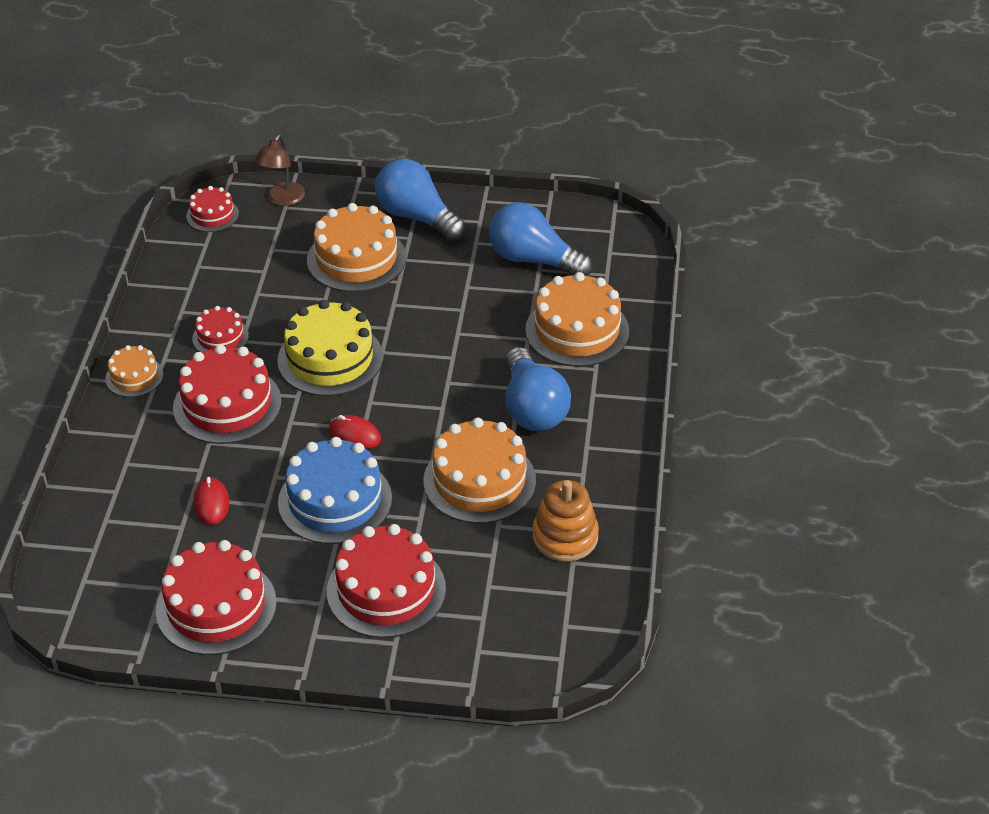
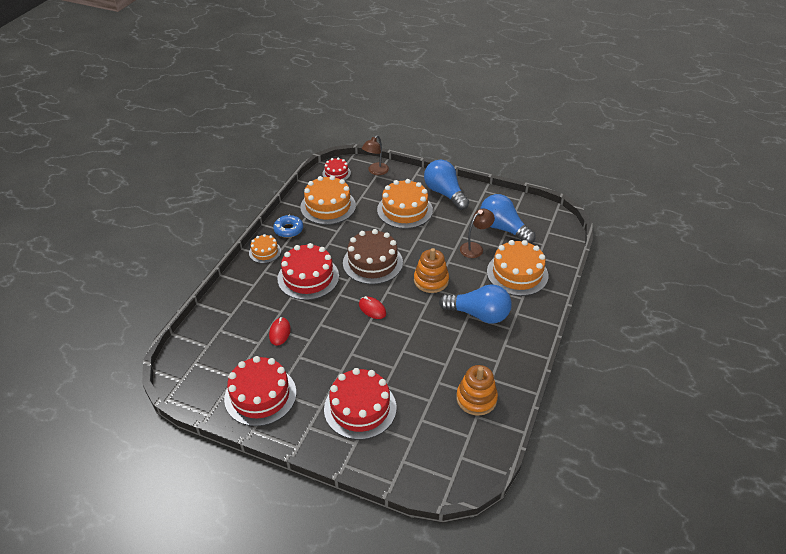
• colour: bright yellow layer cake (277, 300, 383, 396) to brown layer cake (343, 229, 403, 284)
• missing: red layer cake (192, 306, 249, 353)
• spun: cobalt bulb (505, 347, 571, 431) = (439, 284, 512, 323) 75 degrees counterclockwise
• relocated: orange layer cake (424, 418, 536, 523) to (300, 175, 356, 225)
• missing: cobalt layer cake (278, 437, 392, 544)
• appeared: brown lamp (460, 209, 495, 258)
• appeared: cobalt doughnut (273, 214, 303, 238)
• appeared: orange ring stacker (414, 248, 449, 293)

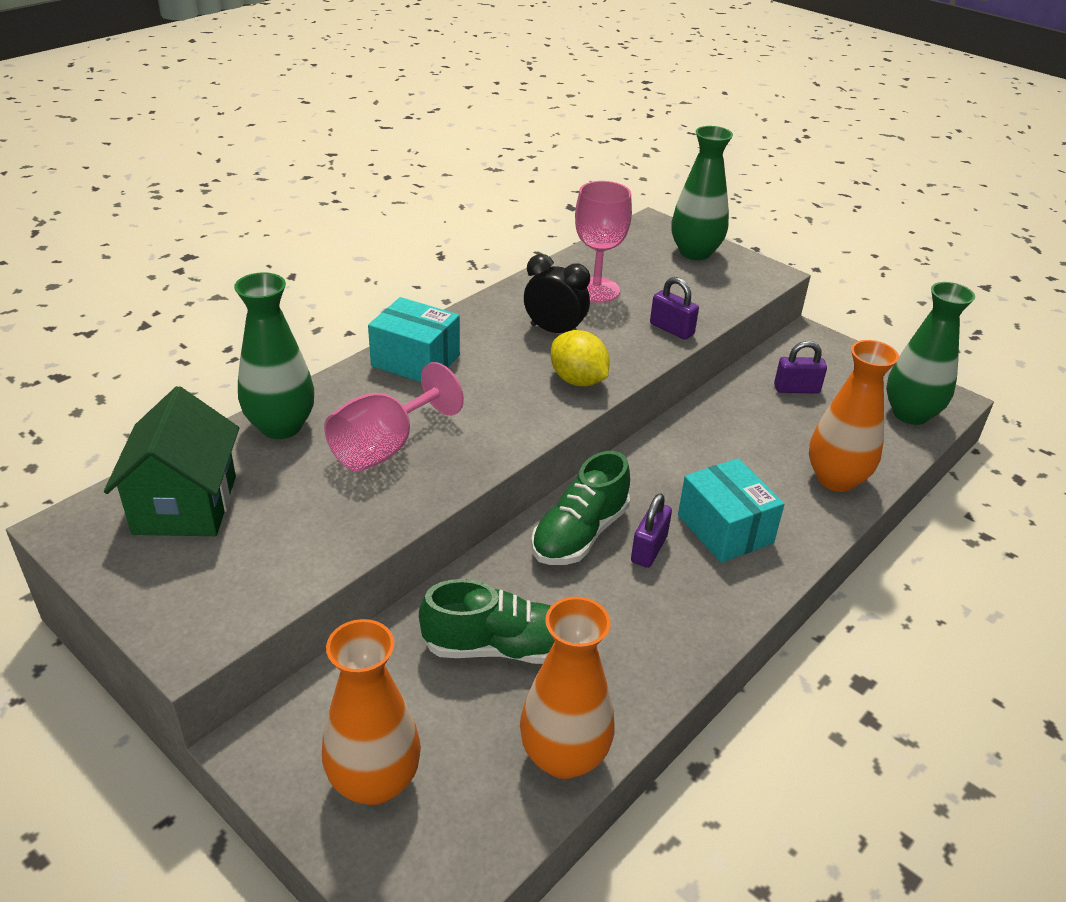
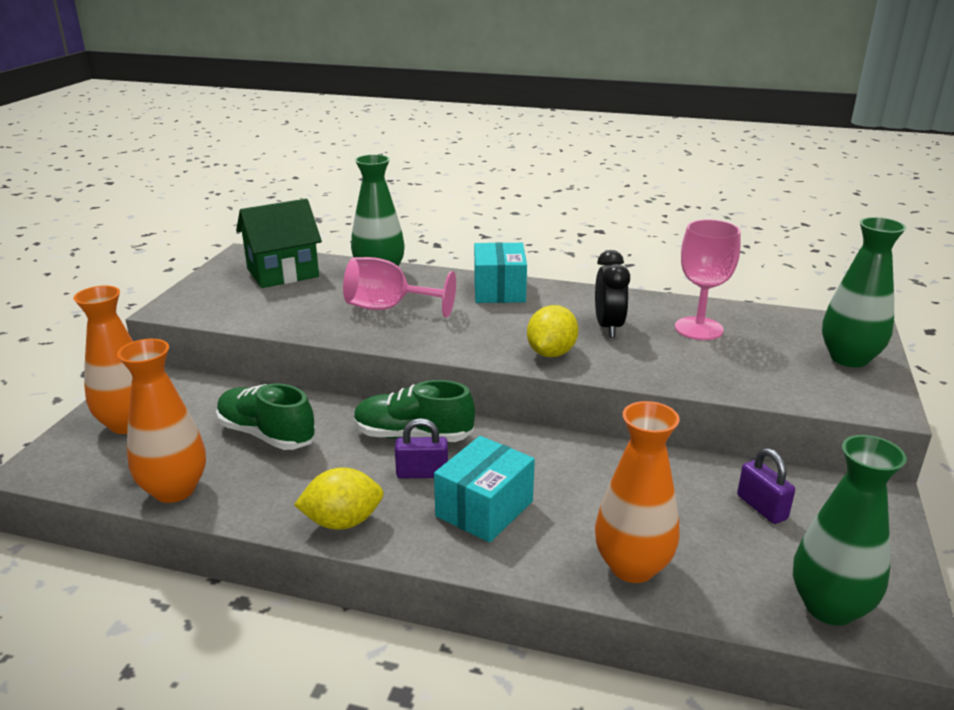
• missing: purple small lock (650, 277, 699, 340)
• spun: green shoe (419, 579, 555, 664) = (216, 383, 316, 450) 150 degrees clockwise
• appeared: bright yellow lemon (294, 467, 384, 530)

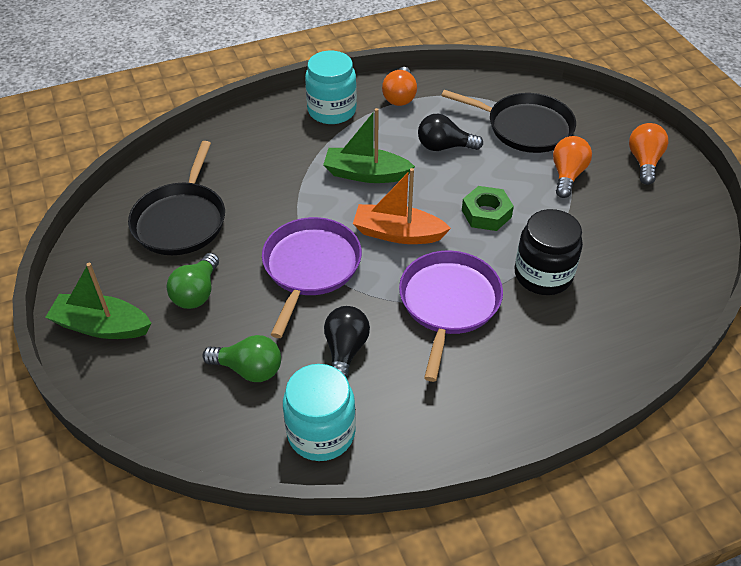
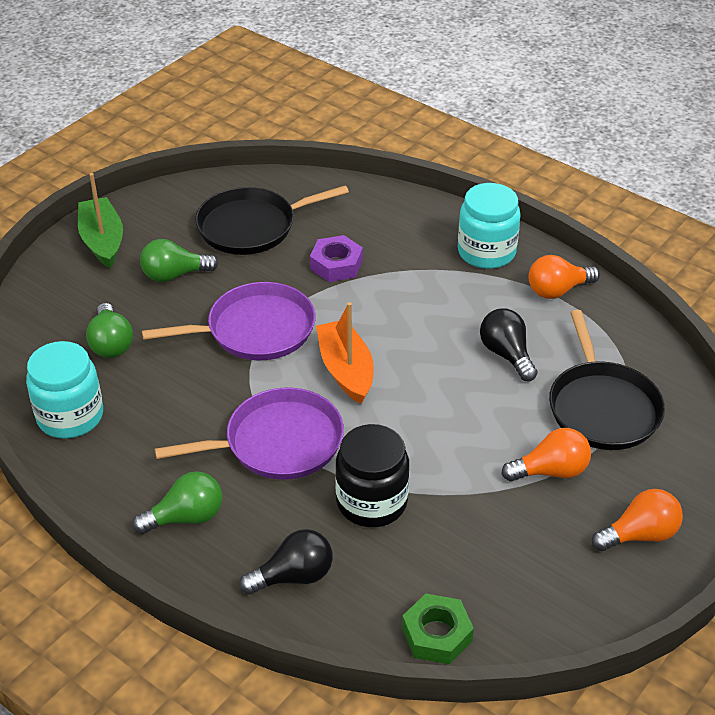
• missing: green toy boat (323, 108, 415, 183)
• relocated: green hex nut (462, 186, 514, 231) to (402, 594, 474, 664)
• relocated: ebony bulb (324, 306, 370, 378) to (239, 529, 333, 594)
• appeared: purple hex nut (310, 235, 363, 282)
• appeared: green bulb (132, 471, 222, 534)

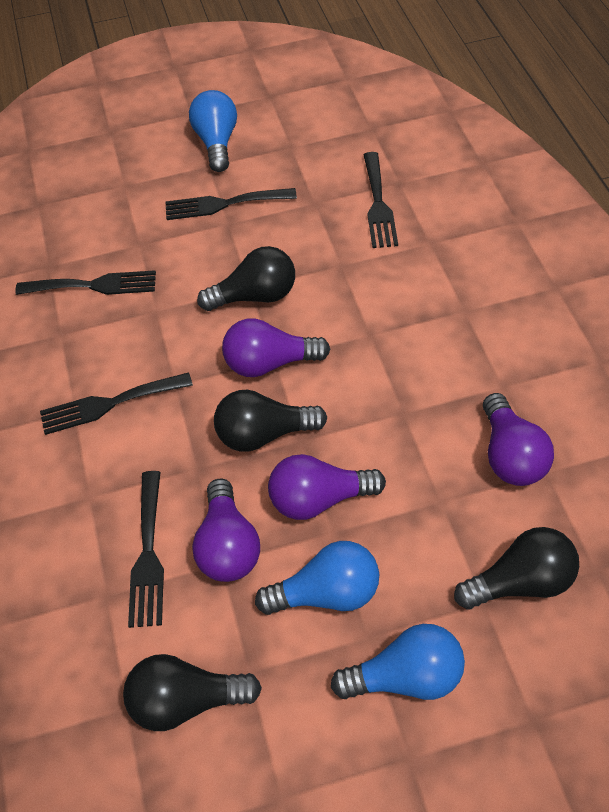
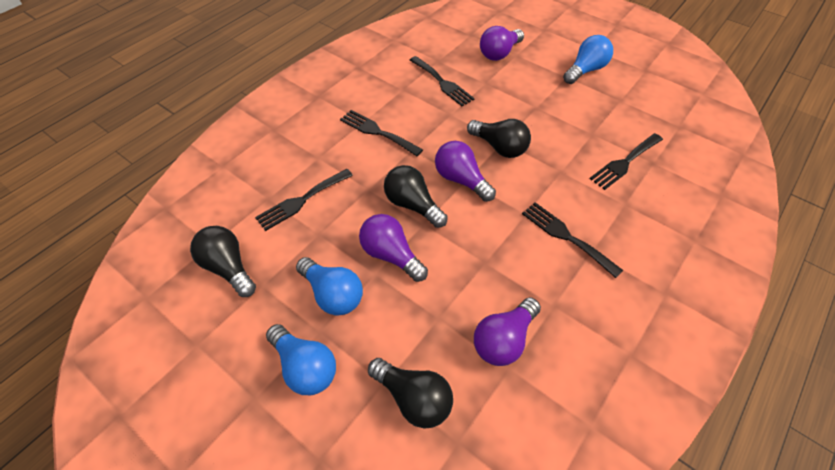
• relocated: ebony dinner fork (165, 188, 297, 220) to (522, 202, 623, 278)
• relocated: purple bulb (192, 479, 260, 582) to (480, 26, 524, 61)

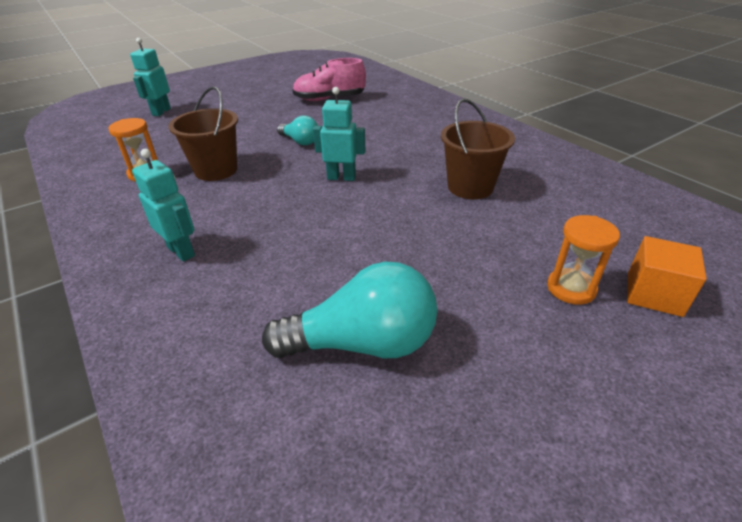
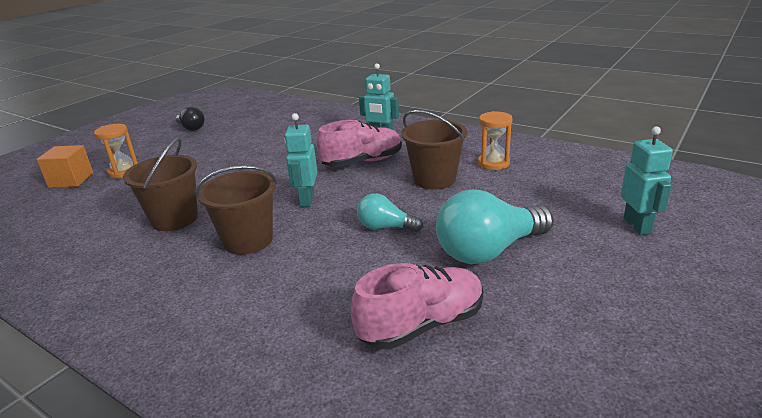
• spun: aqua robot figure (313, 87, 365, 181) = (284, 113, 317, 207) 105 degrees clockwise
• relocated: aqua bulb (262, 262, 438, 358) to (436, 189, 554, 264)
• appeared: ebony bulb (176, 107, 205, 131)
• appeared: pink shoe (317, 120, 402, 167)
• appeared: brown bucket (195, 165, 277, 255)

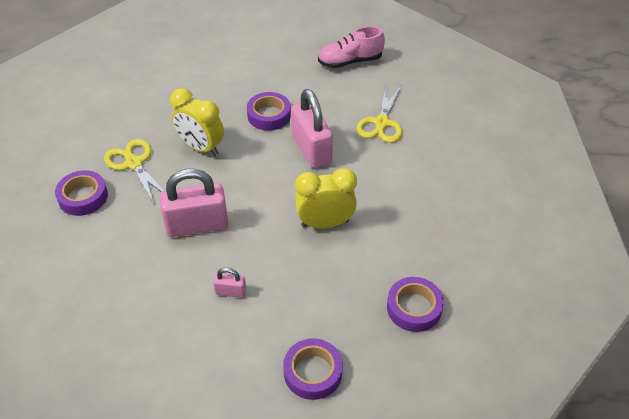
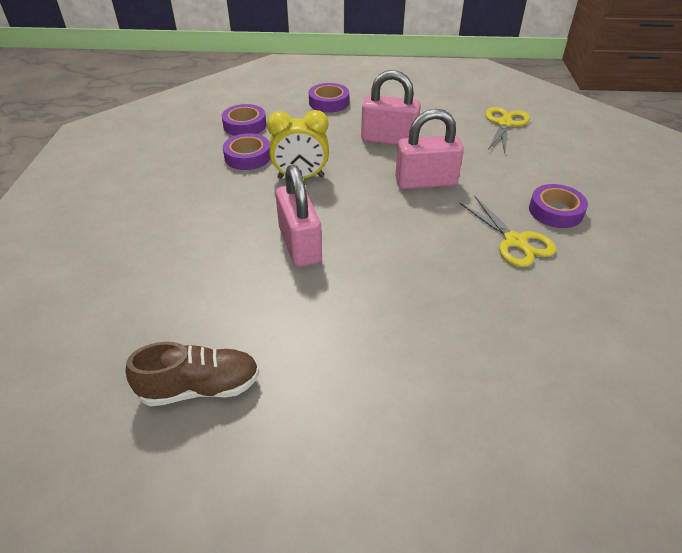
• colour: pink shoe (318, 26, 385, 68) to brown shoe (126, 342, 259, 406)
• relocated: bright yellow shears (357, 84, 402, 143) to (485, 107, 530, 153)
• missing: bright yellow bedside clock (170, 88, 224, 156)
• relocated: purple roll of tape (247, 92, 291, 131) to (223, 133, 270, 170)
• size: pink small lock (213, 268, 246, 298) = (361, 70, 421, 145) x2.17

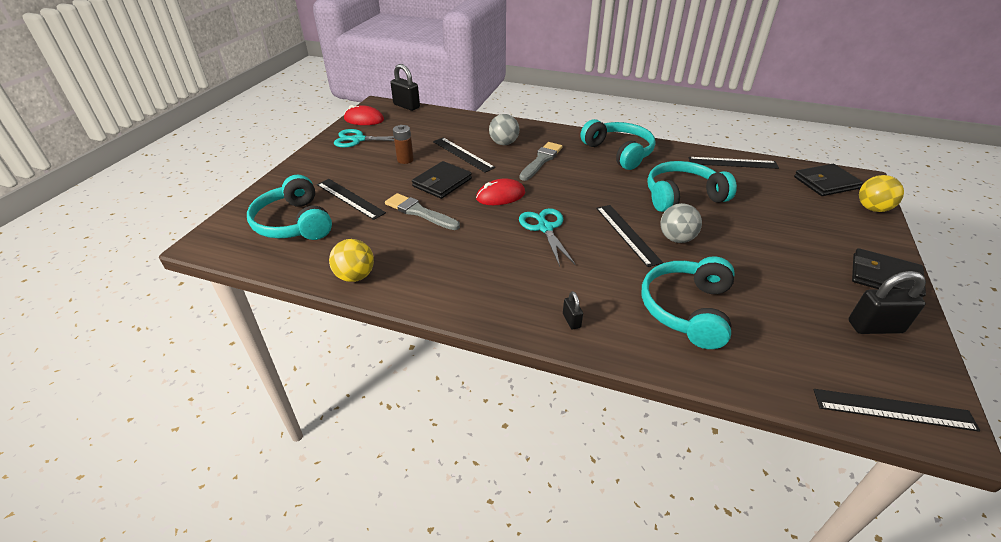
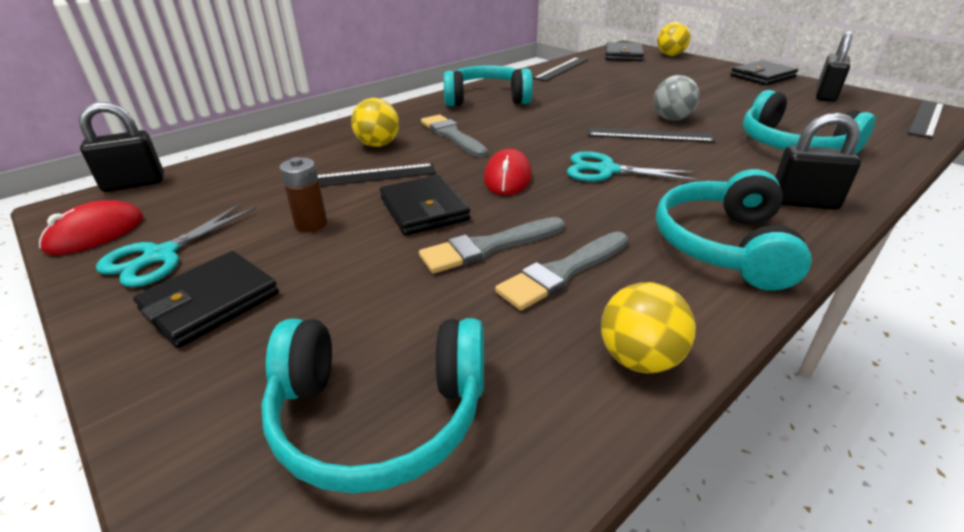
• colour: grey play ball (489, 114, 519, 145) to bright yellow play ball (351, 98, 399, 147)
• relocated: aqua headset (647, 161, 737, 212) to (656, 169, 812, 291)
• missing: ebony ruler (317, 179, 386, 220)
• size: ebony small lock (563, 291, 583, 330) = (775, 113, 861, 210) x1.94
• appeared: grey paintbrush (495, 231, 628, 310)
• appeared: ebony card wallet (133, 251, 279, 348)

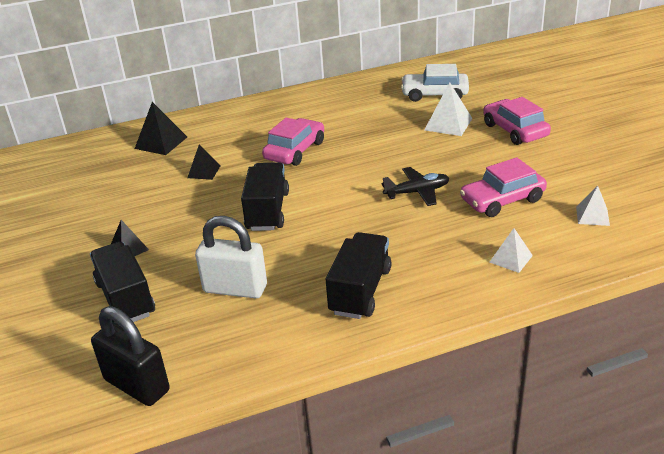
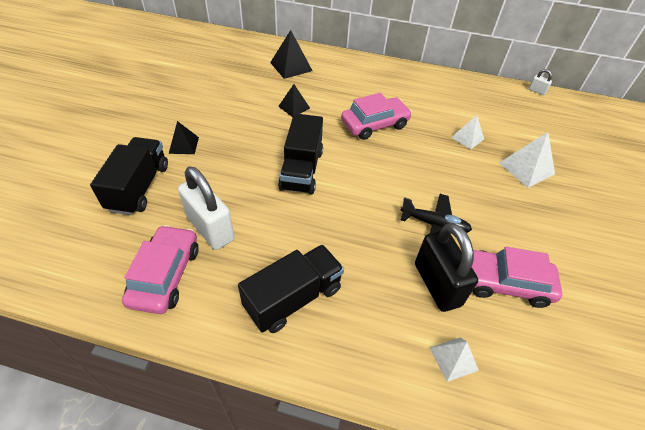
• missing: white car (401, 64, 469, 102)
• relocated: pink car (483, 97, 551, 145) to (122, 225, 199, 314)
• spun: ebony lorry (241, 162, 289, 231) = (278, 113, 323, 195) 150 degrees clockwise
• relocated: white solid pyramid (576, 186, 610, 226) to (451, 115, 484, 149)
• relocated: ebony small lock (91, 306, 170, 406) to (415, 223, 478, 312)
• appeared: white small lock (528, 69, 552, 95)

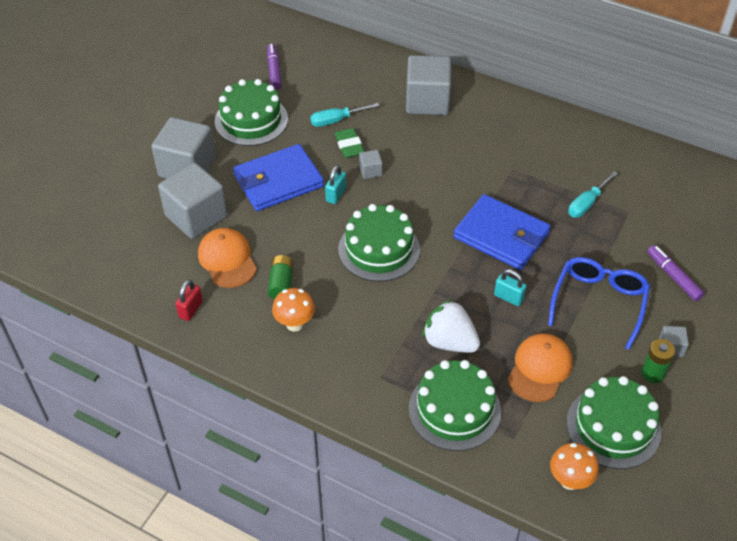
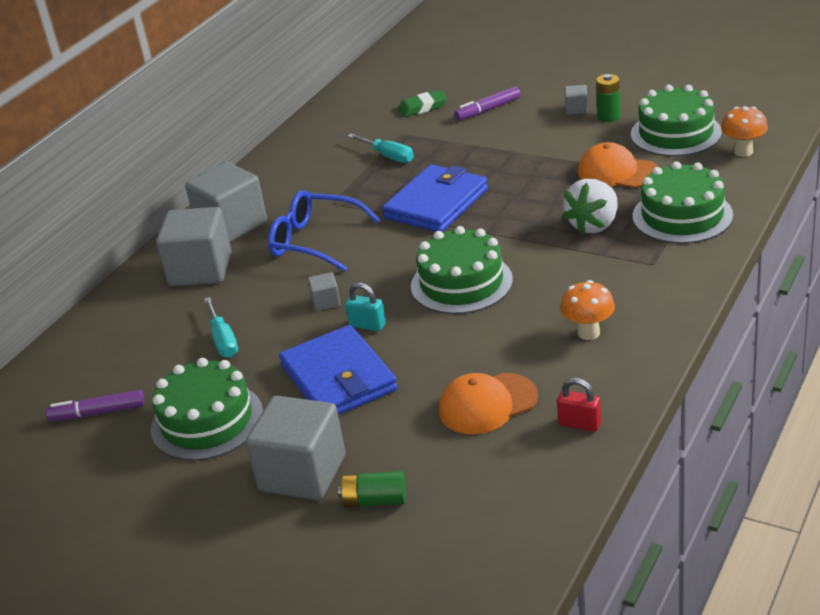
• relocated: green pencil eraser (334, 128, 364, 158) to (398, 90, 448, 117)
• relocated: grey cube (158, 162, 228, 239) to (185, 162, 267, 242)
• relocated: green battery (268, 255, 293, 299) to (338, 471, 406, 508)
• relocated: cobalt glasses (548, 257, 650, 350) to (268, 190, 381, 272)
• missing: aqua small lock (494, 269, 527, 306)

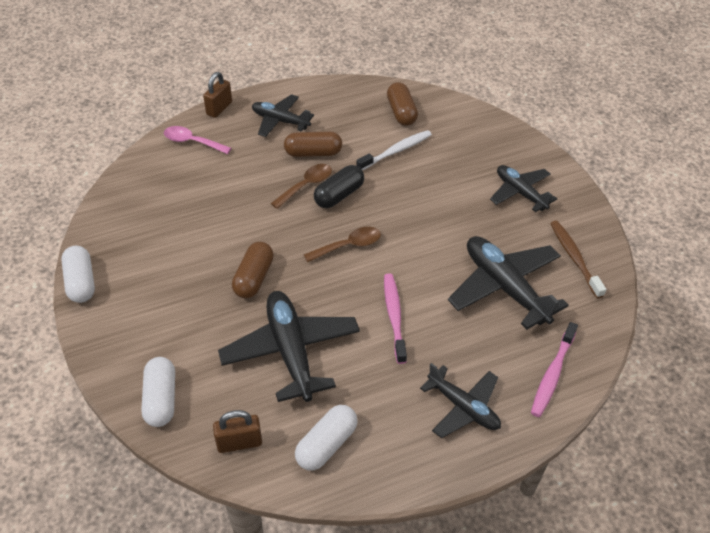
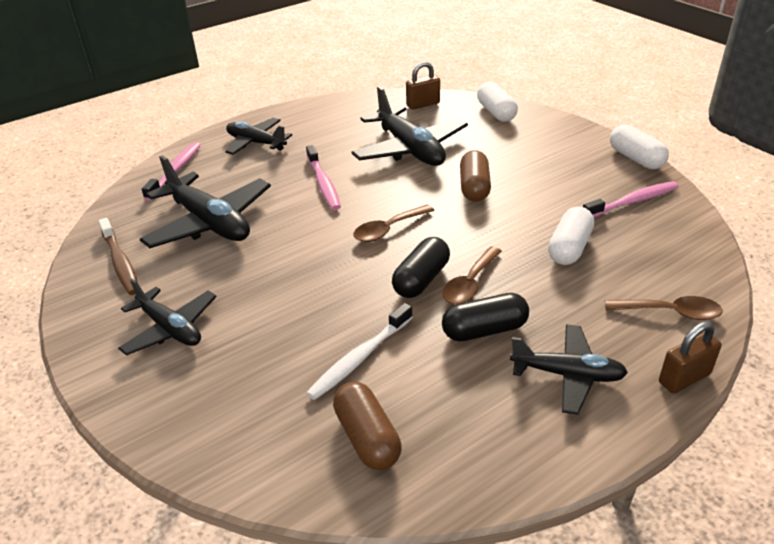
• spun: brown small lock (203, 72, 232, 118) = (659, 322, 722, 394) 45 degrees clockwise
• colour: pink tablespoon (164, 126, 232, 154) to brown tablespoon (605, 296, 723, 320)
• colour: brown pill shape (284, 131, 342, 157) to ebony pill shape (442, 293, 529, 342)
• relocated: white pill shape (295, 405, 358, 470) to (548, 207, 594, 265)
• appeared: pink tooth brush (583, 181, 679, 217)

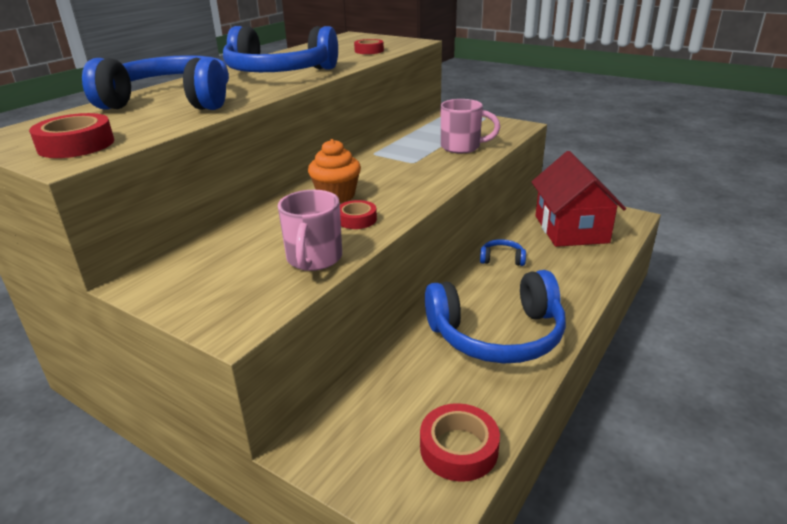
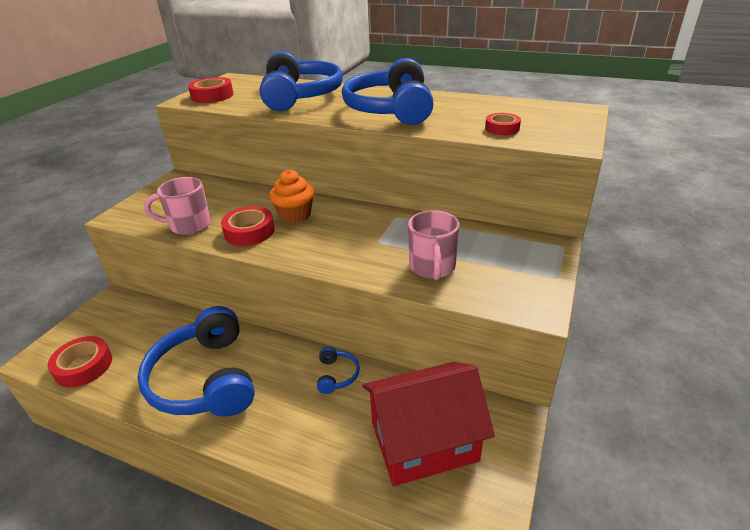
• size: red roll of tape (340, 200, 377, 229) = (221, 206, 275, 246) x1.53

